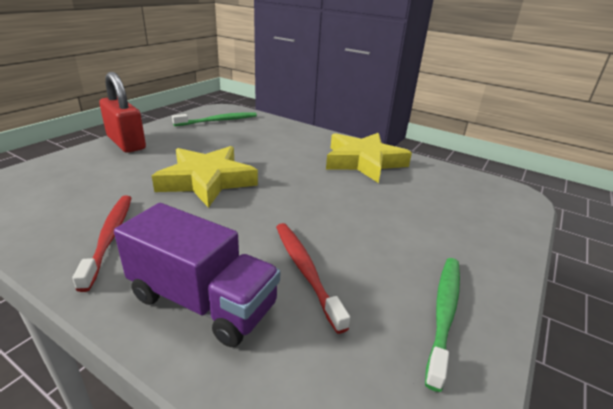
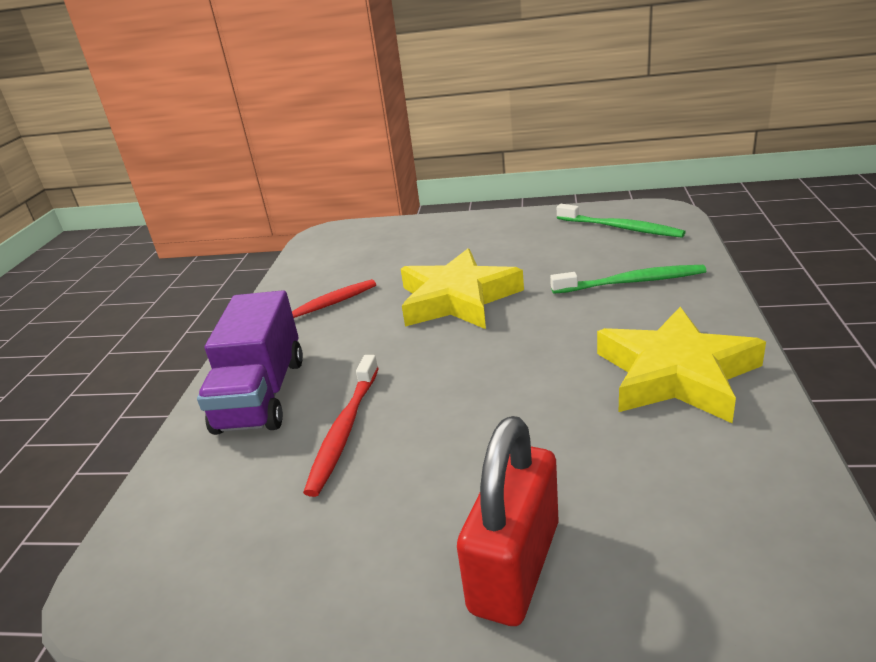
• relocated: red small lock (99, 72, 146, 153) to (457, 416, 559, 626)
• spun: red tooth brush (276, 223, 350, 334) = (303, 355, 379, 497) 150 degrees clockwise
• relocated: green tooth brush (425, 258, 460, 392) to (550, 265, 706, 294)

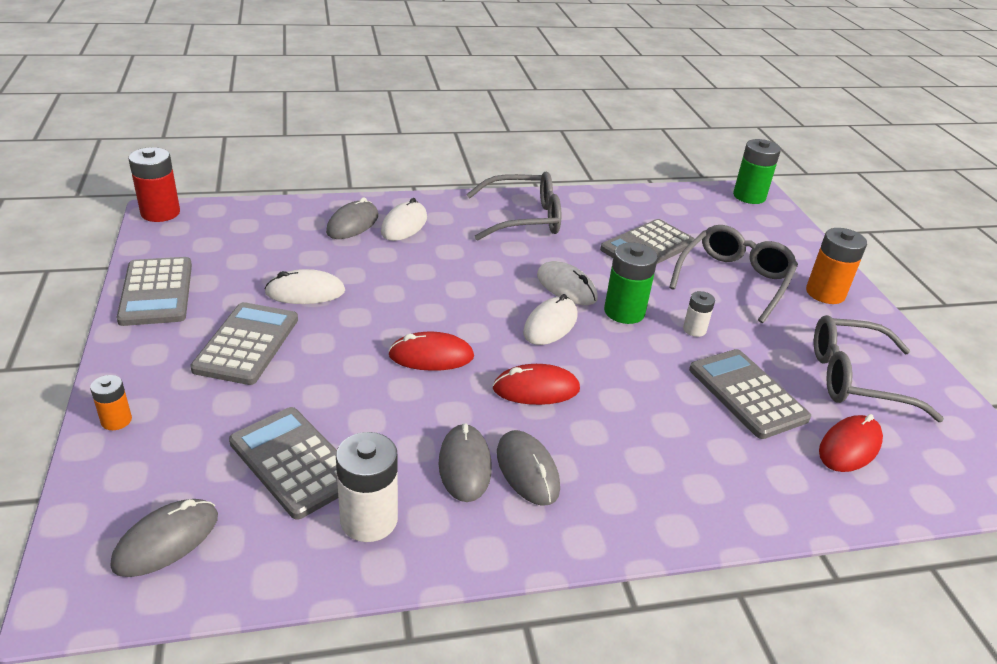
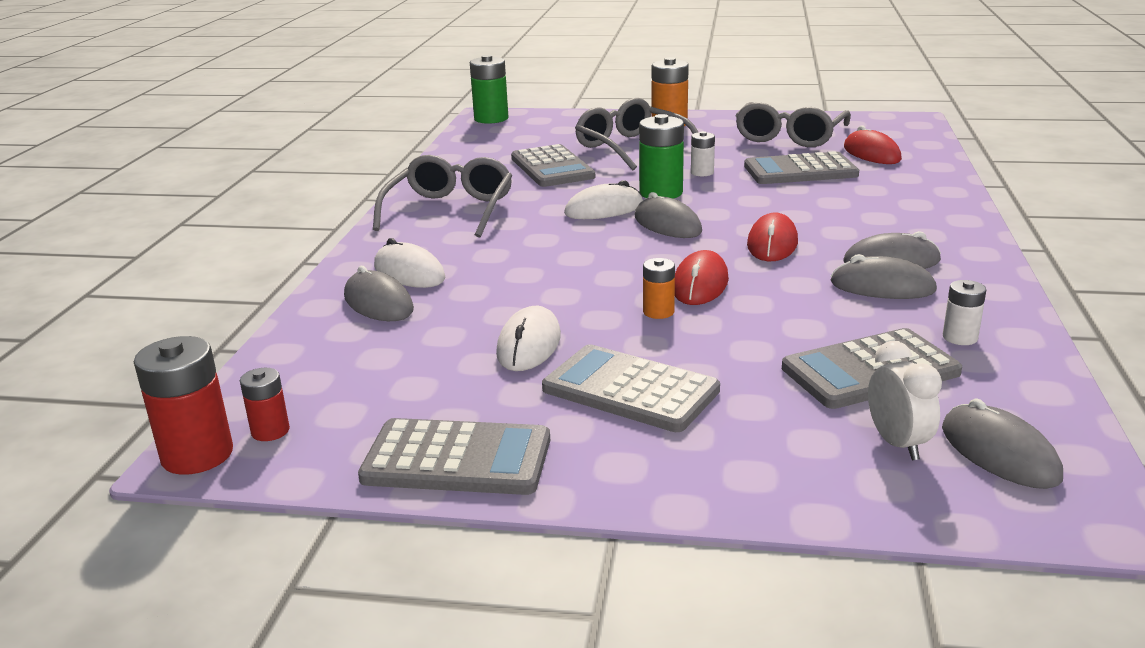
• colour: white PC mouse (523, 294, 578, 345) to grey PC mouse (635, 192, 702, 238)
• relocated: orange battery (90, 375, 132, 430) to (643, 258, 675, 319)
• size: white battery (336, 432, 398, 542) = (943, 280, 986, 345) x0.56
• appeared: white bedside clock (868, 341, 942, 460)
• appeared: red battery (240, 368, 290, 441)

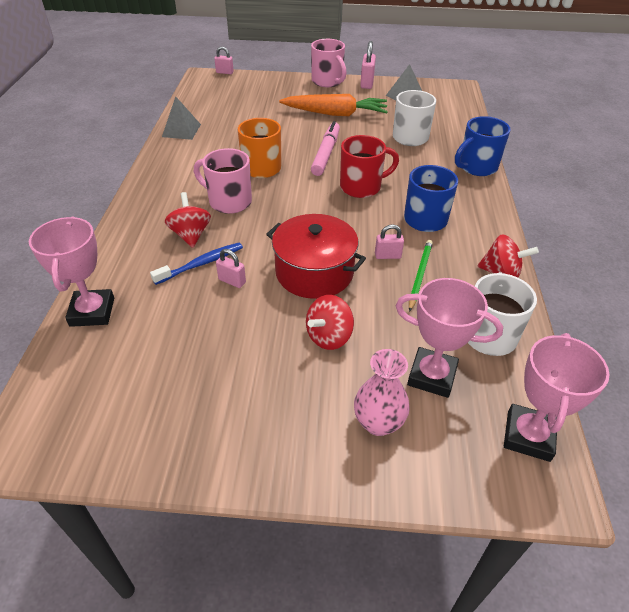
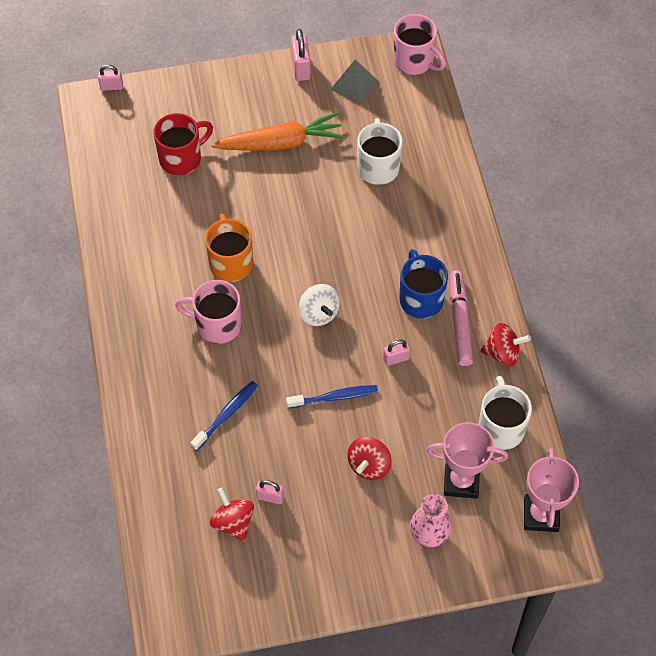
• relocated: pink tea mug (311, 39, 347, 87) to (393, 14, 446, 75)
• missing: grey solid pyramid (162, 96, 201, 140)
• missing: cobalt tea mug (455, 116, 510, 176)
• relocated: pink marker (311, 121, 340, 176) to (450, 270, 473, 366)
• relocated: red tea mug (340, 135, 399, 198) to (153, 113, 213, 175)
• relocated: red spinning top (165, 192, 211, 248) to (210, 488, 254, 542)
• exchanged: red cooking pot (266, 214, 366, 299) to cobalt tooth brush (286, 385, 378, 408)
• missing: pink award cup (29, 216, 114, 327)
• missing: green lead pencil (409, 240, 433, 312)
• relocated: pink small lock (216, 249, 246, 288) to (256, 480, 284, 504)
• appeared: white spinning top (299, 284, 340, 326)

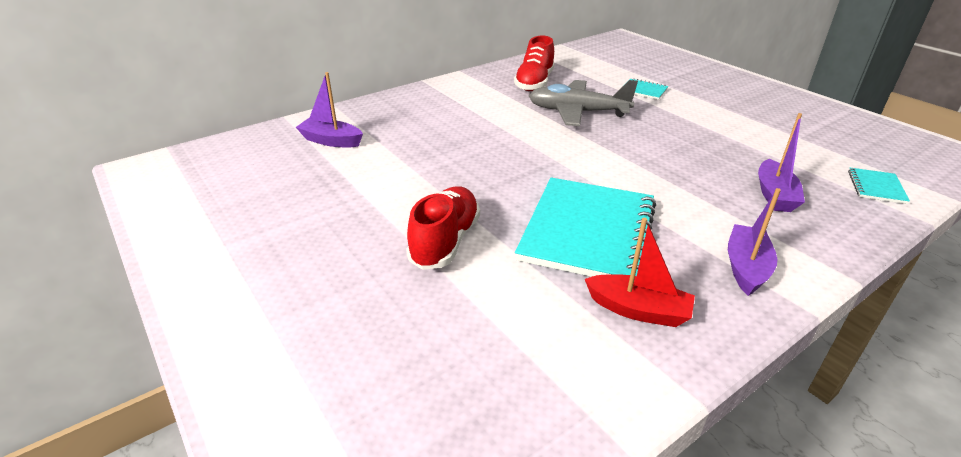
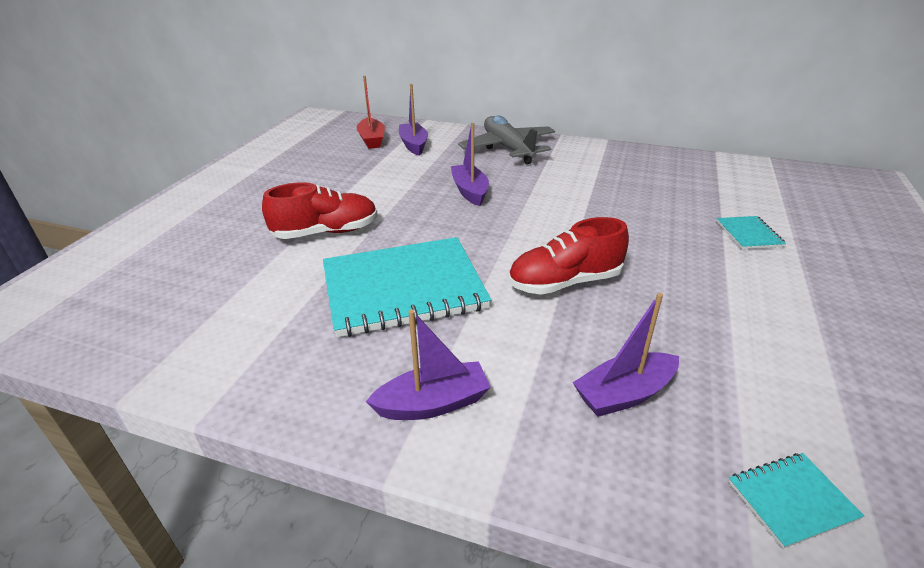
• relocated: red shoe (514, 36, 555, 91) to (508, 217, 629, 295)
• relocated: grey toy plane (529, 80, 638, 126) to (458, 115, 555, 164)
• relocated: red toy boat (585, 218, 695, 327) to (356, 76, 385, 149)
• appeared: purple toy boat (451, 123, 489, 206)

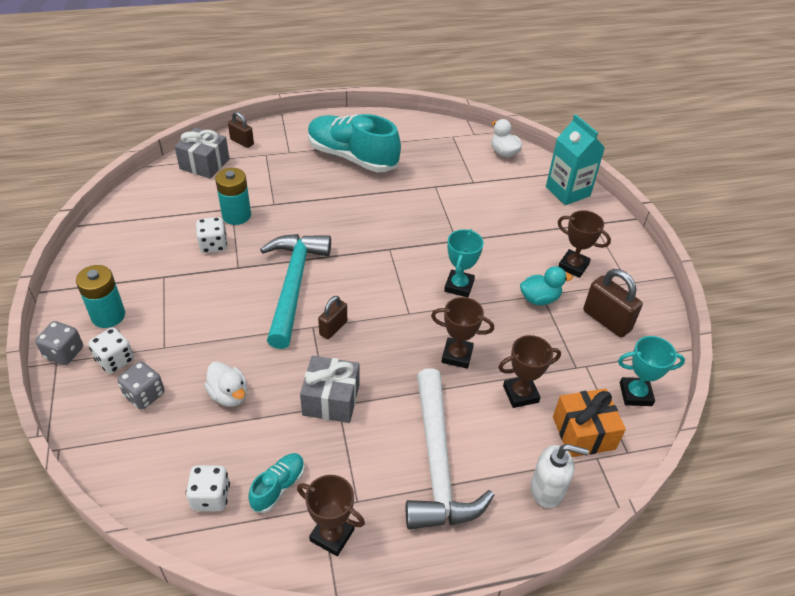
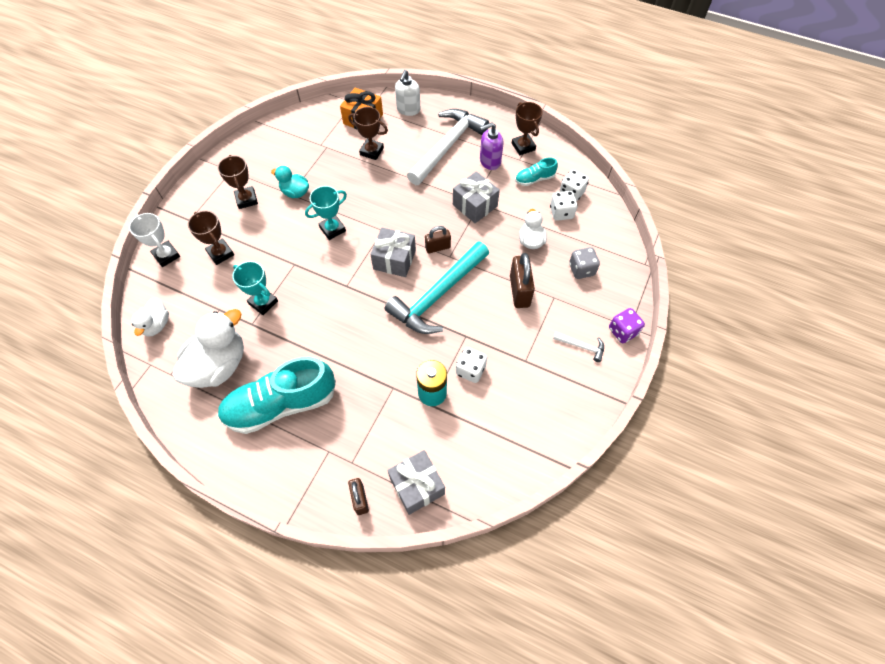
• spun: aqua shoe (308, 114, 401, 172) = (217, 357, 336, 434) 90 degrees clockwise
• exchanged: aqua juice carton (546, 114, 605, 205) to white award cup (129, 213, 180, 267)
• exchanged: aqua battery (76, 265, 125, 328) to white hammer (553, 332, 604, 362)
• relocated: brown small lock (583, 269, 643, 338) to (510, 253, 535, 308)
• relocated: brown award cup (431, 297, 494, 369) to (188, 211, 234, 265)
• colour: grey dice (35, 321, 83, 365) to purple dice (609, 308, 645, 343)
• relocated: white dice (88, 327, 134, 374) to (550, 191, 578, 221)
• relocated: aqua award cup (618, 336, 685, 406) to (232, 261, 278, 315)
• spun: white soap pump (531, 444, 589, 508) = (395, 70, 420, 116) 120 degrees counterclockwise
• appeared: purple soap pump (480, 123, 504, 170)
• appeared: grey present (370, 228, 416, 277)
• appeared: white duck (173, 309, 244, 388)

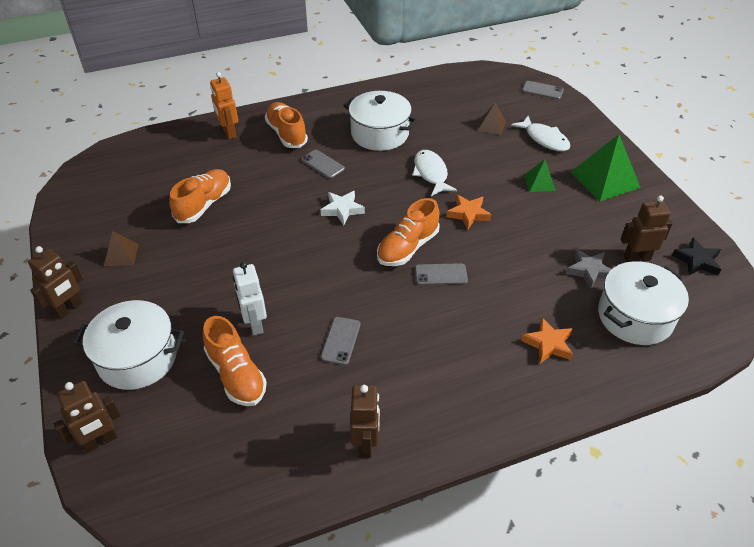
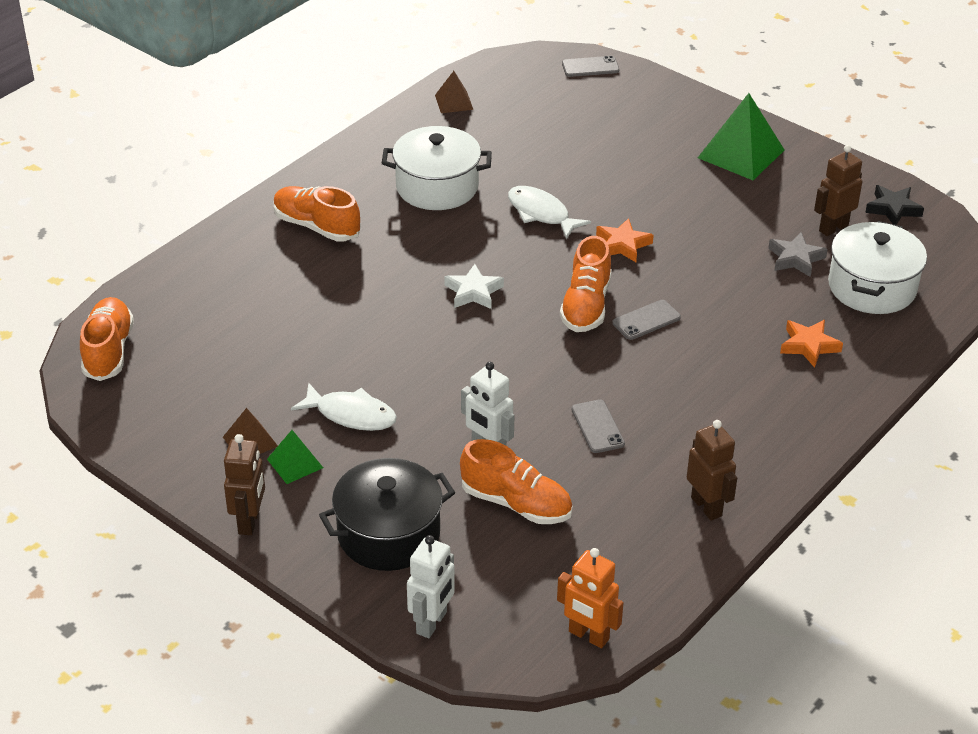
• relocated: orange robot figure (210, 72, 238, 139) to (557, 548, 623, 648)
• relocated: brown solid pyramid (478, 103, 506, 135) to (435, 71, 473, 113)
• relocated: white fish (511, 116, 570, 151) to (291, 383, 397, 431)
• missing: grey phone (301, 150, 345, 179)
• relocated: green solid pyramid (524, 159, 556, 192) to (267, 430, 323, 484)
• relocated: orange shoe (169, 169, 231, 223) to (80, 297, 134, 381)
• colour: white cooking pot (73, 300, 184, 390) to ebony cooking pot (319, 458, 455, 571)
• colour: brown robot figure (54, 381, 121, 453) to white robot figure (407, 535, 455, 638)

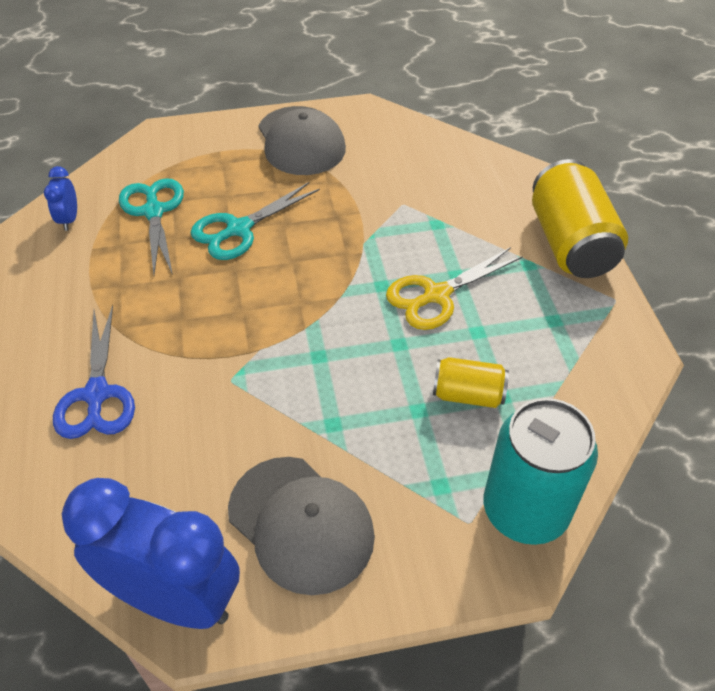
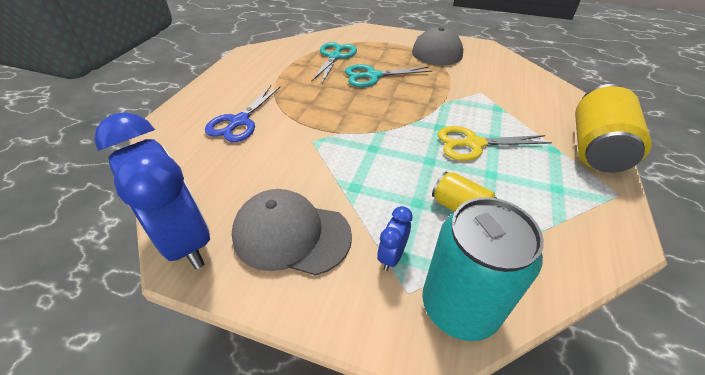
• relocated: cobalt bedside clock (44, 166, 77, 231) to (377, 206, 413, 271)
• spun: grey peaked cap (228, 457, 375, 595) = (231, 189, 352, 276) 120 degrees clockwise

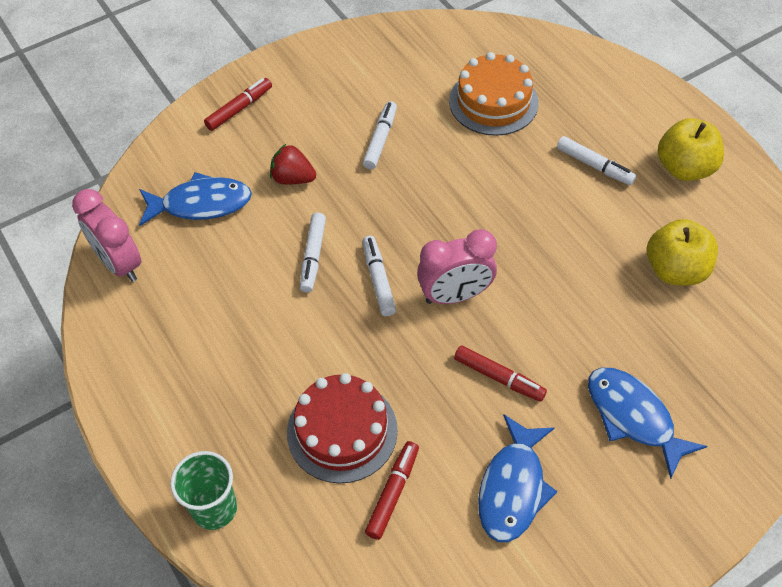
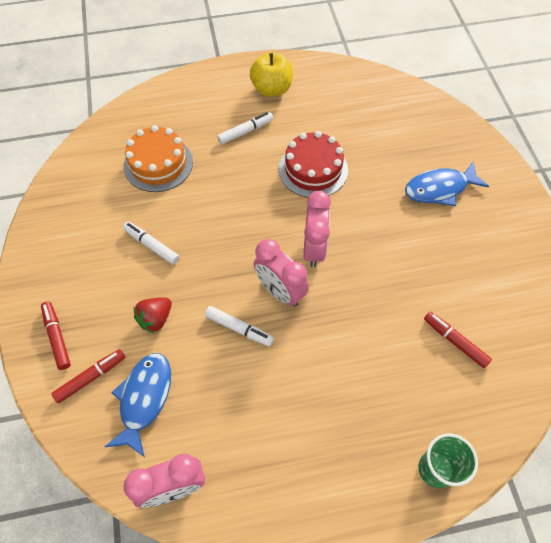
• missing: bright yellow apple (647, 219, 718, 285)
• exchanged: white marker (362, 236, 396, 316) to pink bedside clock (253, 239, 309, 307)
• relocated: red marker (454, 346, 547, 402) to (51, 349, 125, 404)
• relocated: red layer cake (287, 373, 398, 483) to (279, 131, 348, 198)
• missing: cobalt fish (478, 414, 557, 542)

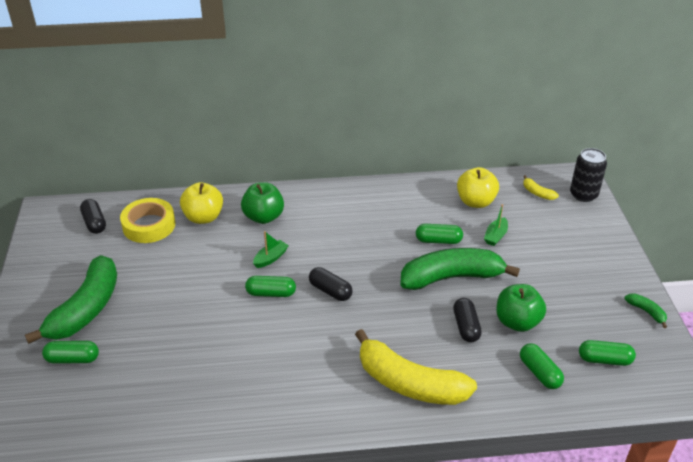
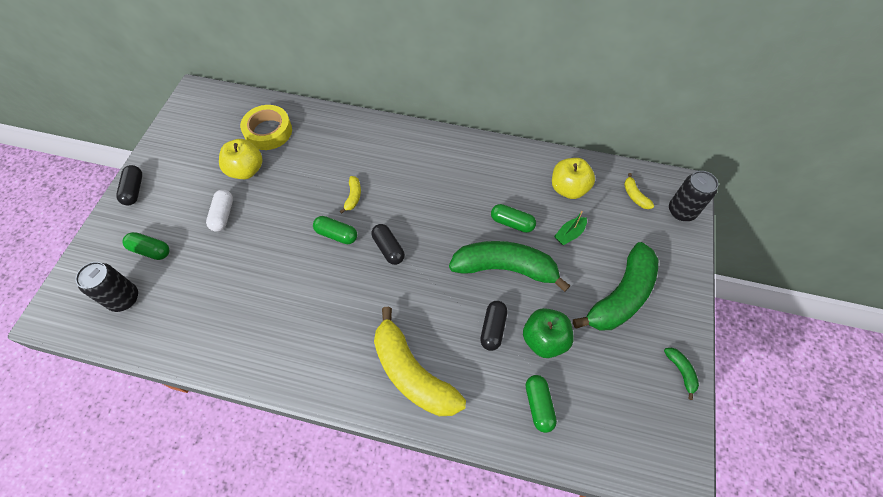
• relocated: bright yellow apple (180, 182, 223, 224) to (219, 139, 263, 179)
• missing: green apple (241, 182, 284, 224)
• relocated: ebony pill shape (80, 199, 106, 234) to (116, 165, 142, 205)
• exchanged: green toy boat (253, 231, 289, 268) to bright yellow toy banana (340, 176, 361, 213)
• relocated: green toy banana (25, 255, 117, 344) to (573, 242, 658, 331)
• missing: green pill shape (579, 340, 636, 366)
• appeared: white pill shape (206, 189, 233, 232)
• appeared: ebony soda can (75, 262, 138, 312)

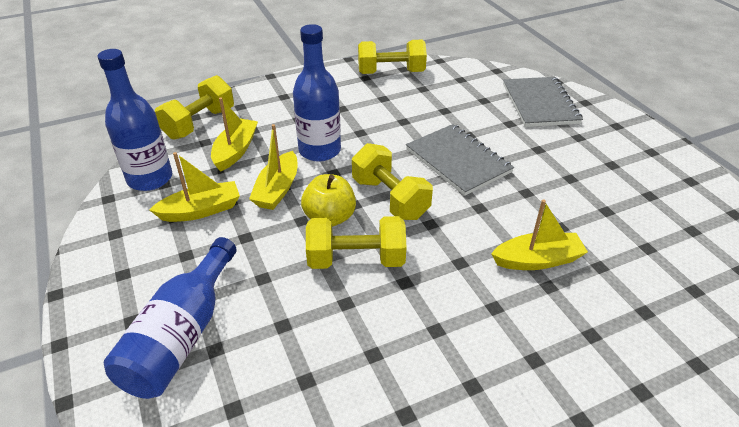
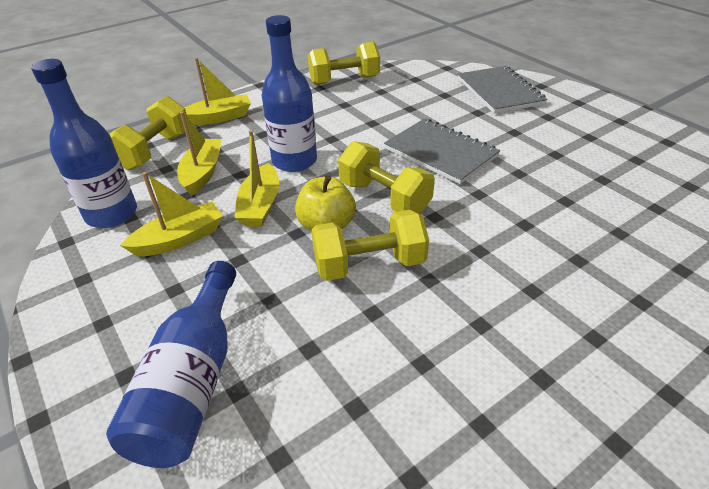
• relocated: bright yellow toy boat (491, 200, 588, 270) to (184, 58, 251, 125)

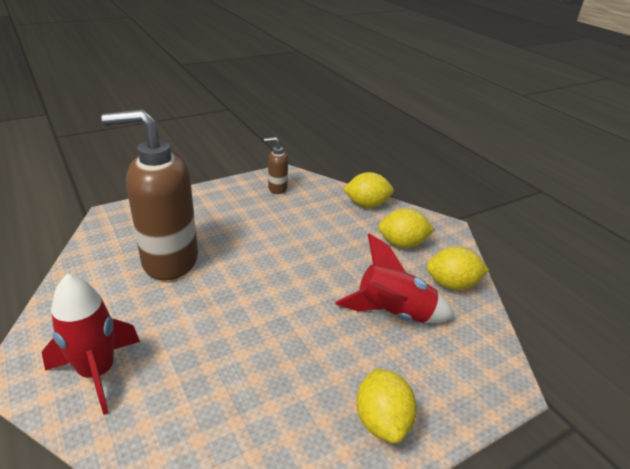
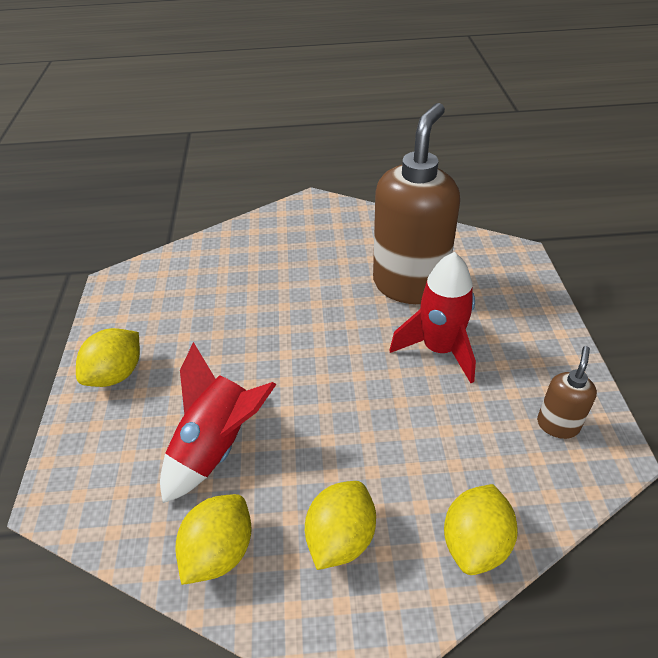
• relocated: red toy rocket (42, 274, 140, 415) to (390, 252, 476, 383)
• spun: bright yellow lemon (356, 369, 417, 444) = (76, 328, 140, 387) 75 degrees counterclockwise

